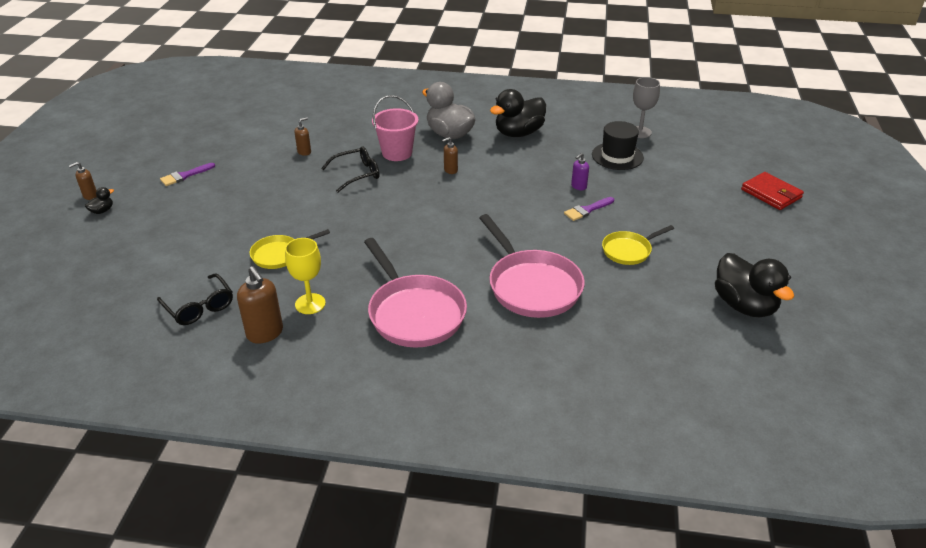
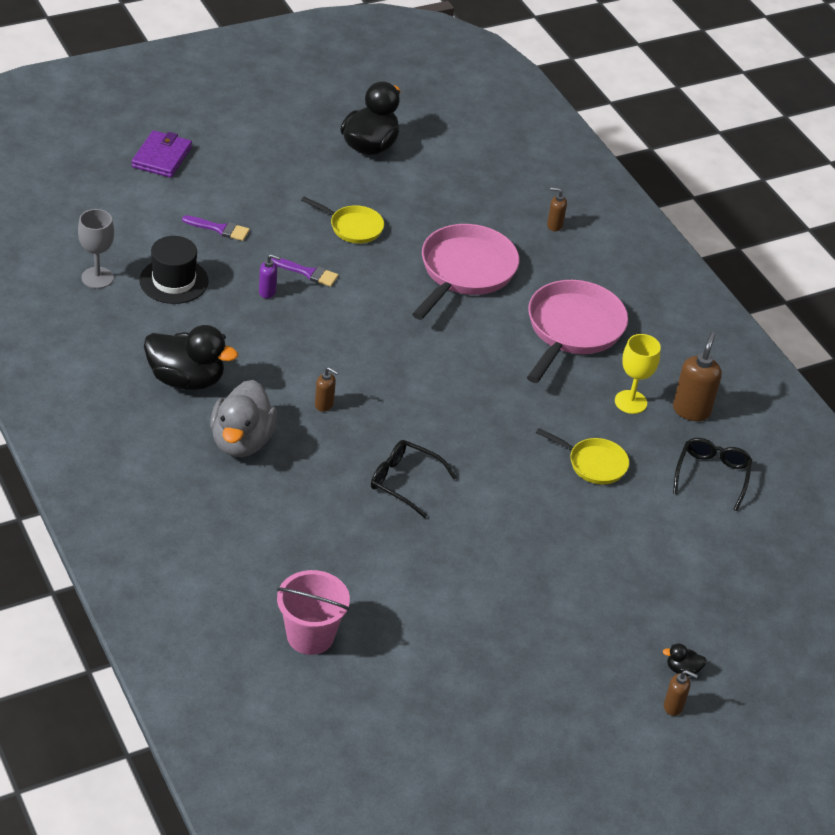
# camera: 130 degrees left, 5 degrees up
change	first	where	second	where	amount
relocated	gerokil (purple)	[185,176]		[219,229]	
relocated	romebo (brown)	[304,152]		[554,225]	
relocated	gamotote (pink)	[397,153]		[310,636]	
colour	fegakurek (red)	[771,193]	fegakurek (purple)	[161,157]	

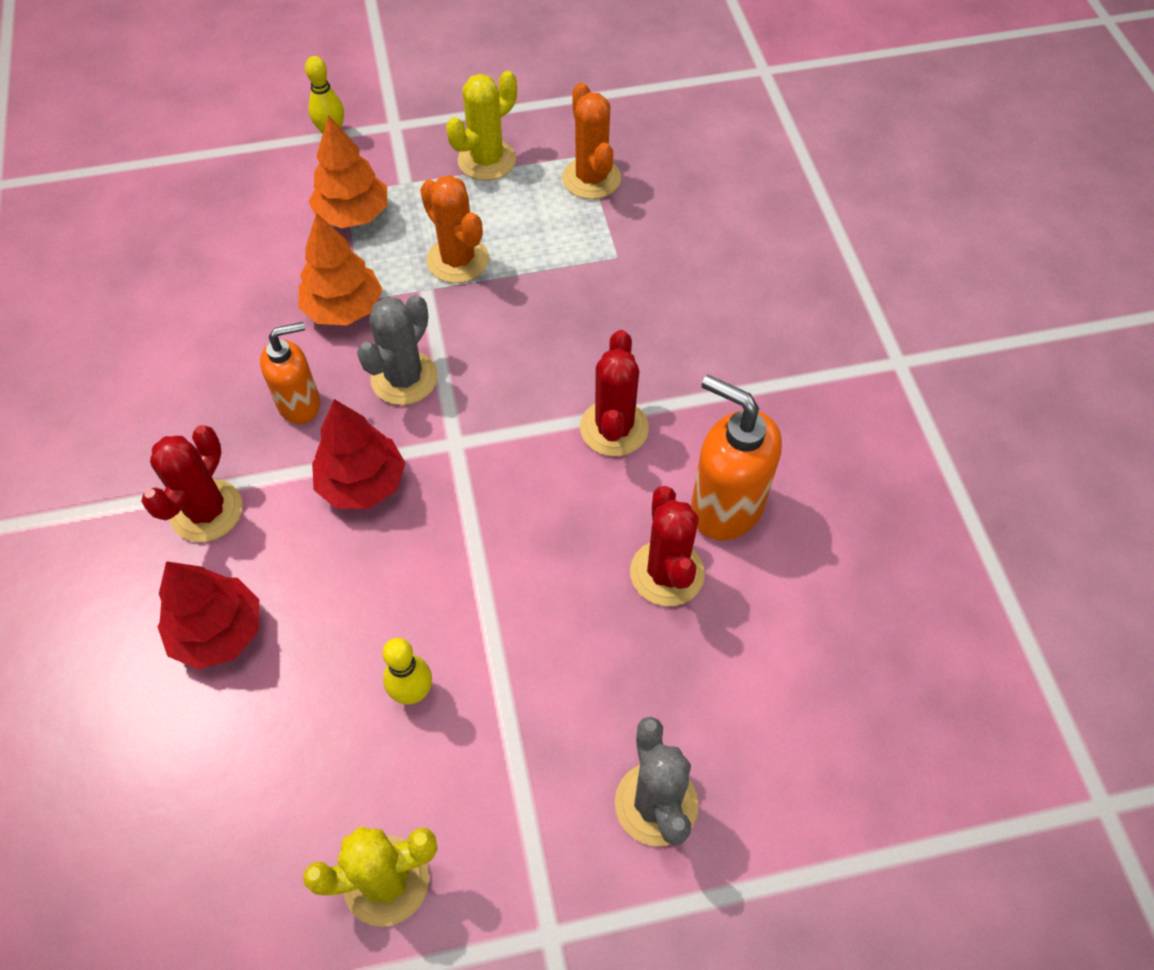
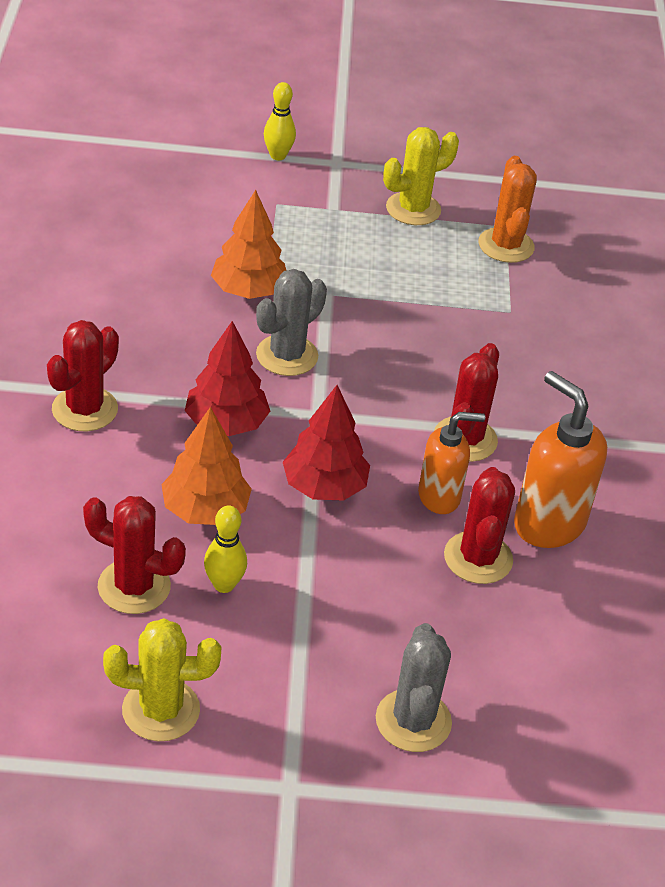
# camera: 10 degrees right, 15 degrees down
change	first	where	second	where	amount
relocated	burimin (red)	[218,632]		[324,487]	
relocated	romebo (orange)	[300,404]		[439,497]	
relocated	burimin (orange)	[353,215]		[205,510]	
missing	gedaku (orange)	[458,260]			
appeared			gedaku (red)	[134,586]	

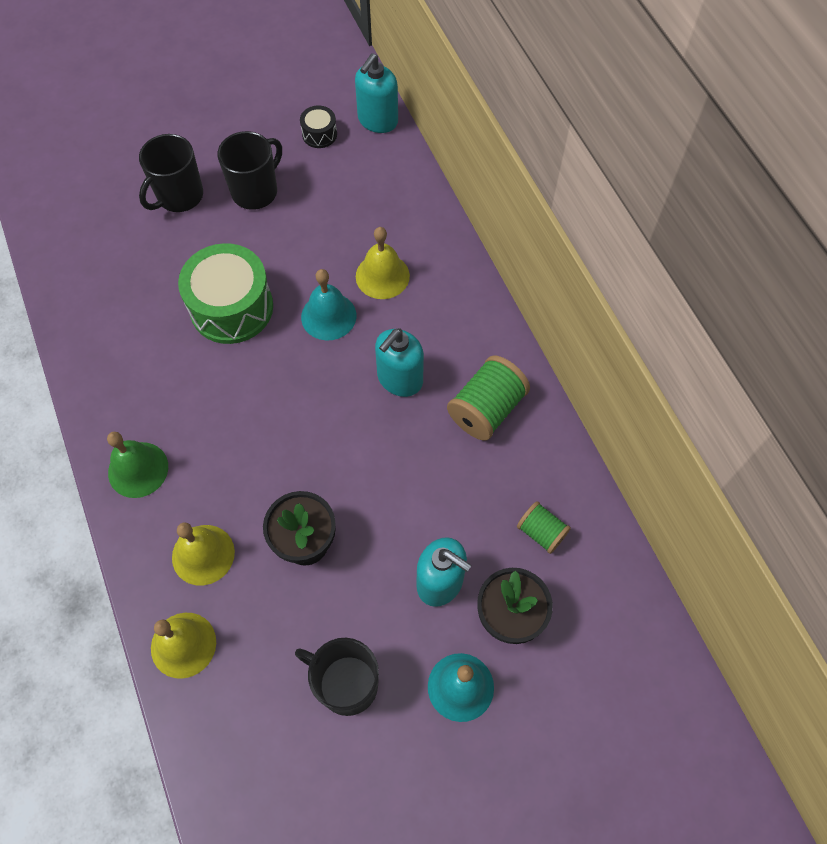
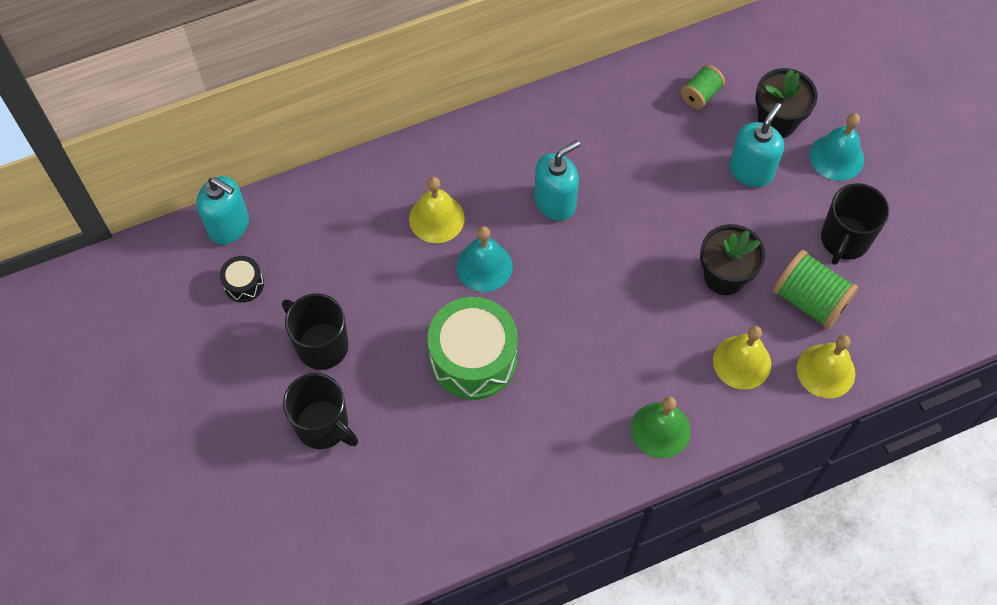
# camera: 90 degrees left, 0 degrees up
change	first	where	second	where	amount
spun	romebo (turquoise)	[399,379]		[555,202]	75 degrees counterclockwise
relocated	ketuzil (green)	[486,409]		[809,300]	

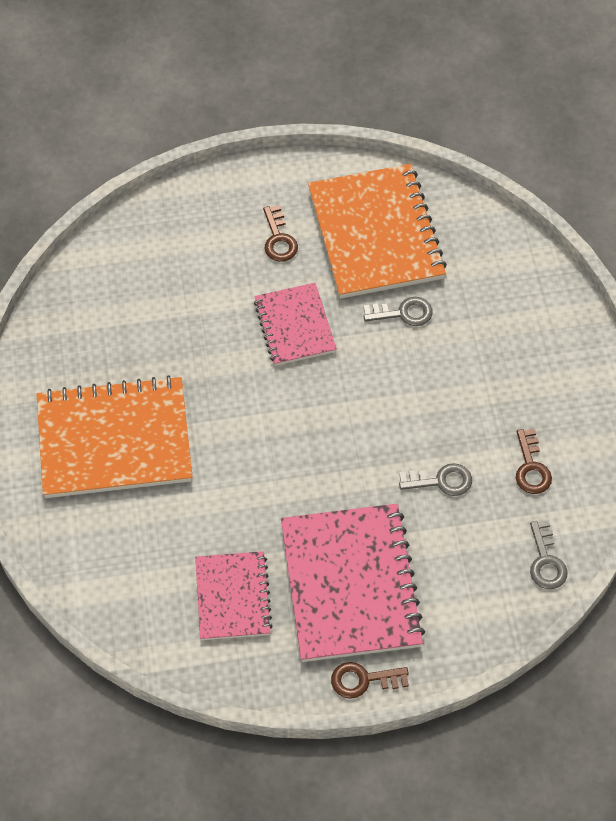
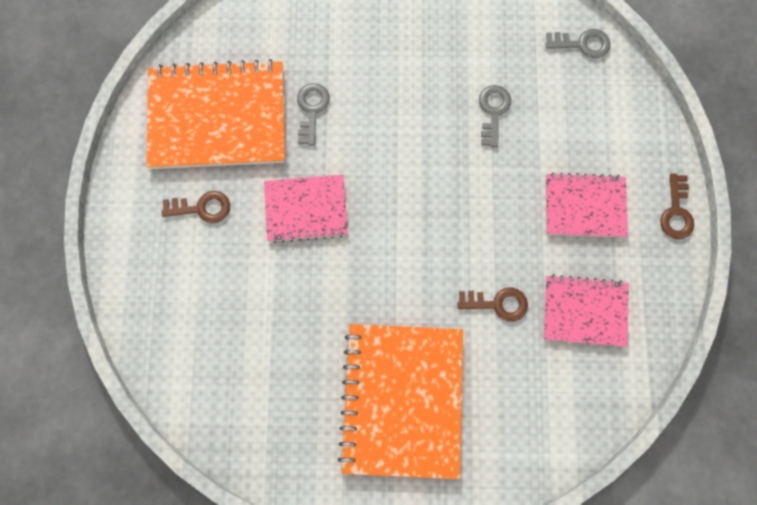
# camera: 80 degrees left, 15 degrees up
change	first	where	second	where	amount
size	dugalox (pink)	[351,584]		[585,206]	x0.58
relocated	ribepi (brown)	[531,467]		[498,304]	

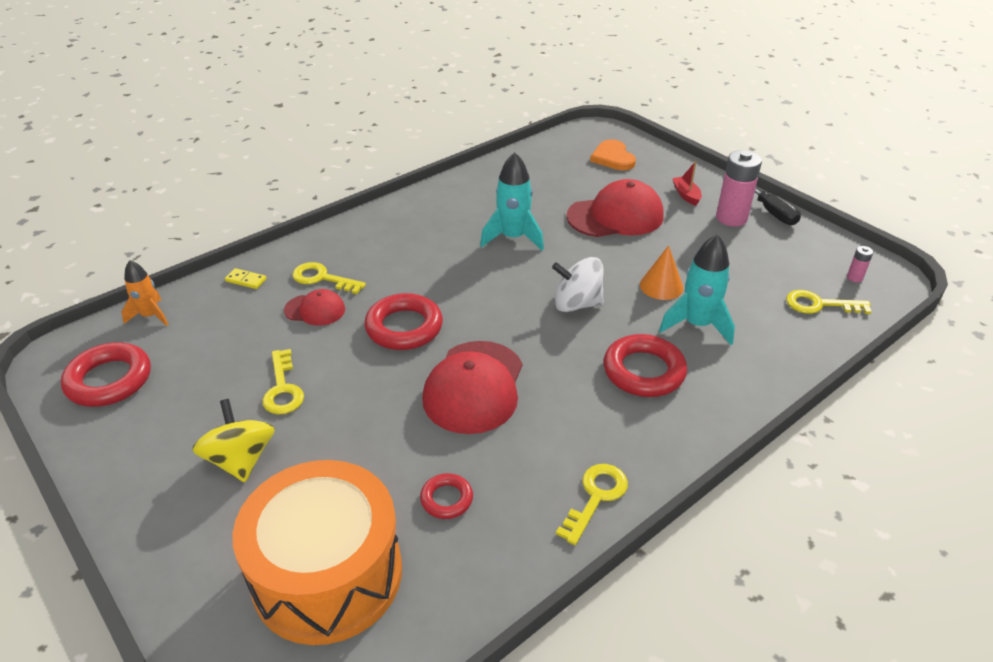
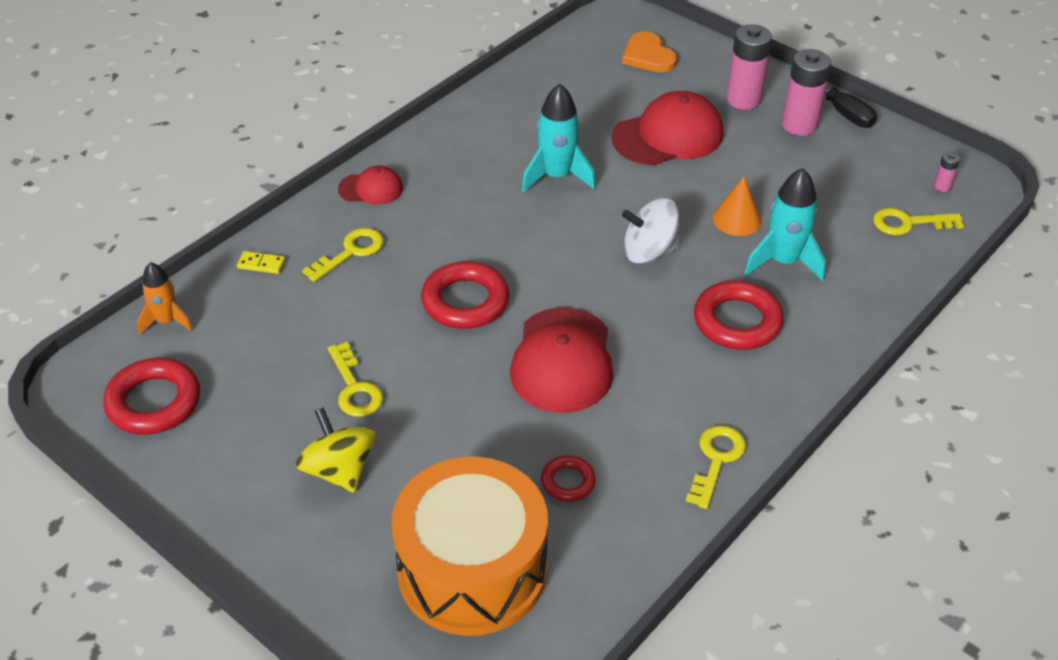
# camera: 10 degrees left, 5 degrees up
change	first	where	second	where	amount
relocated	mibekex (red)	[315,310]		[371,188]	
spun	ribepi (yellow)	[322,278]		[351,252]	120 degrees clockwise
exchanged	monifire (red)	[686,195]	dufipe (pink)	[743,99]	

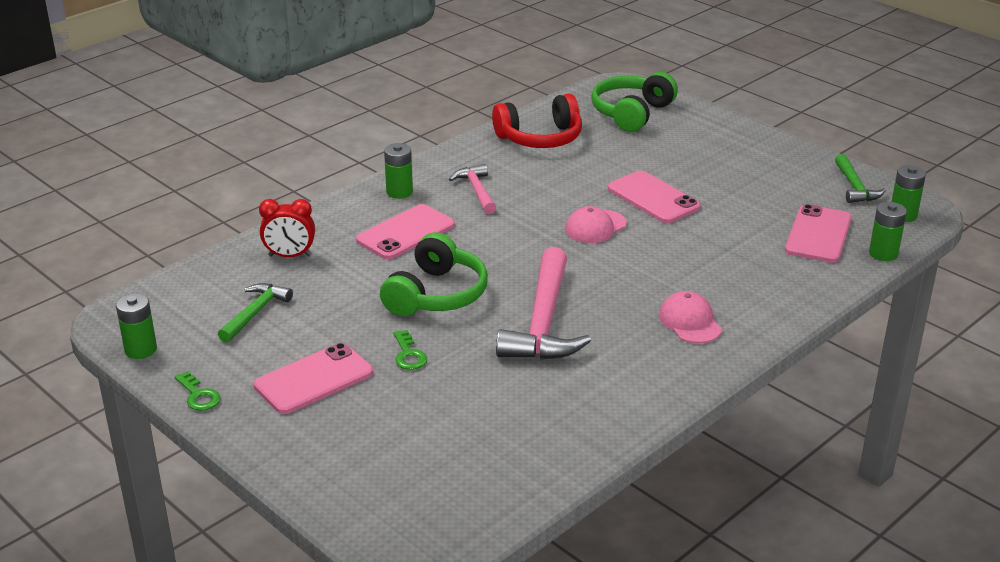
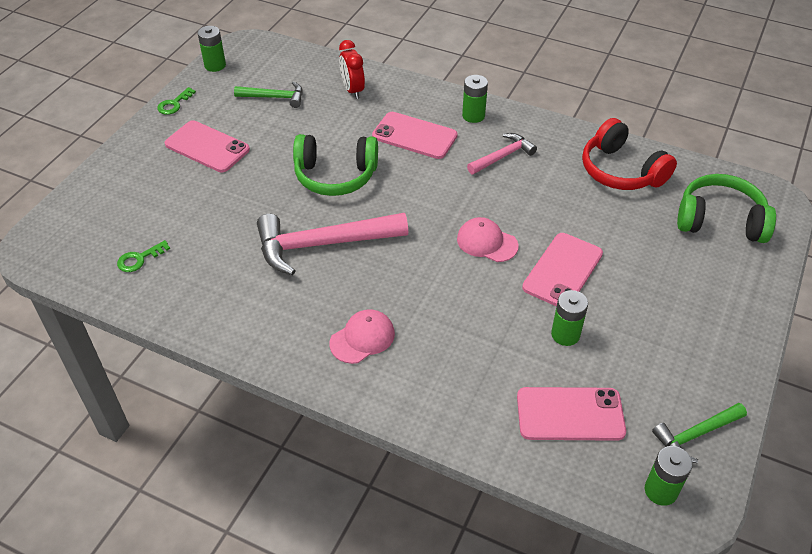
# camera: 70 degrees right, 15 degrees up
change	first	where	second	where	amount
relocated	ribepi (green)	[409,355]		[139,259]	
relocated	dufipe (green)	[883,253]		[565,334]	

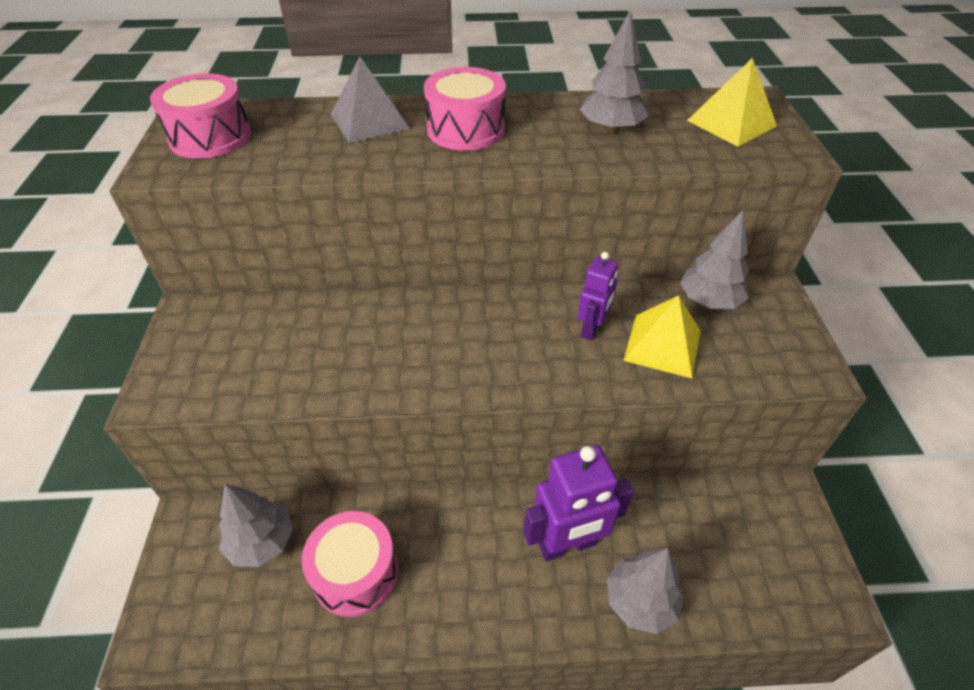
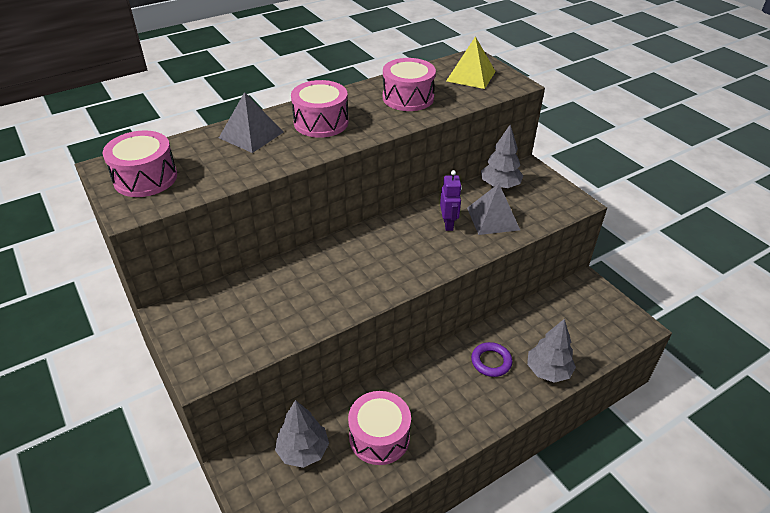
# camera: 30 degrees left, 5 degrees down
change	first	where	second	where	amount
exchanged	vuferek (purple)	[567,545]	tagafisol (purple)	[491,361]	
exchanged	burimin (grey)	[611,129]	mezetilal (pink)	[408,98]	
colour	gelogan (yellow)	[662,345]	gelogan (grey)	[493,218]	

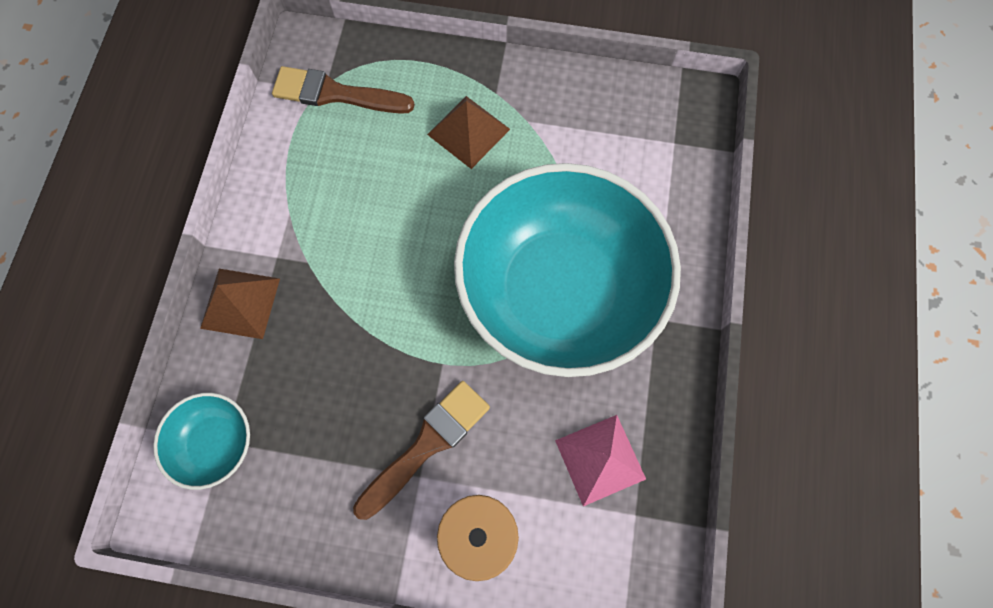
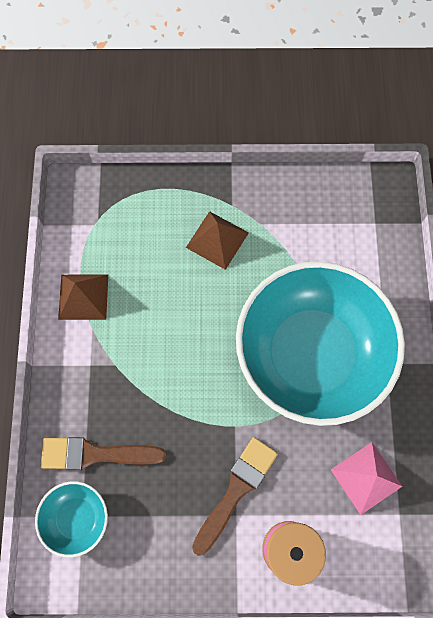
# camera: 10 degrees left, 0 degrees up
change	first	where	second	where	amount
relocated	gelogan (brown)	[240,303]		[83,296]	
relocated	gerokil (brown)	[335,94]		[95,454]	

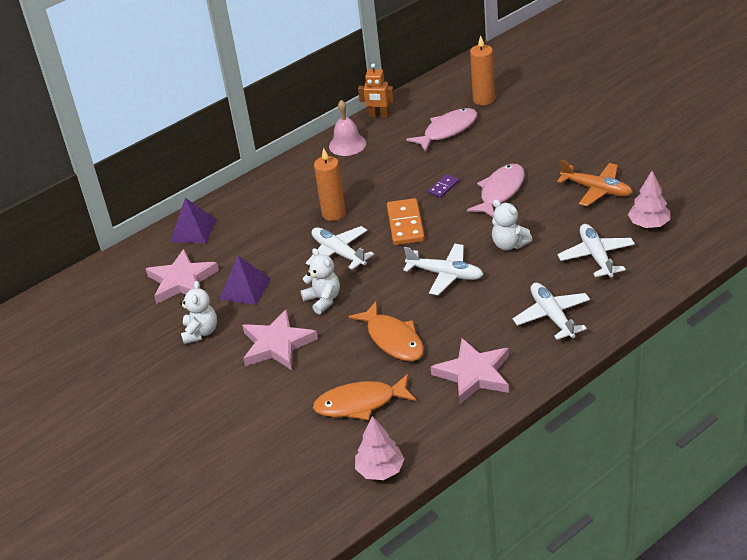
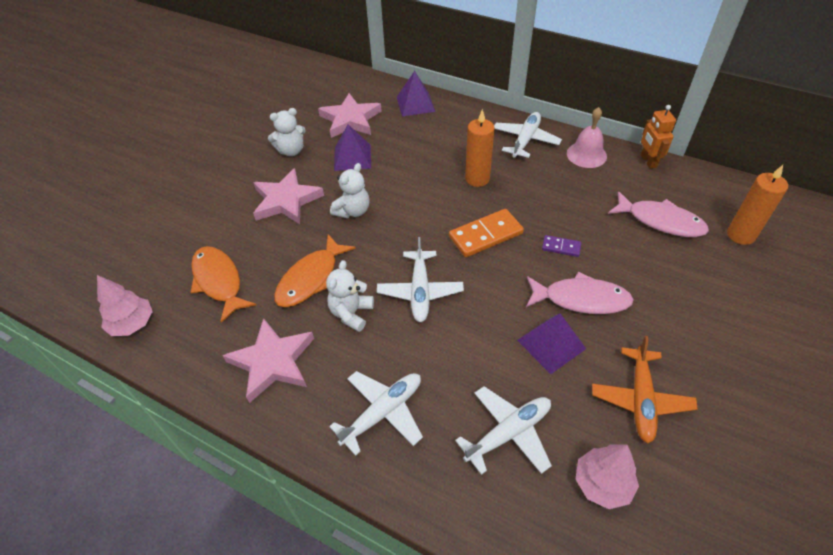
# camera: 65 degrees right, 10 degrees up
change	first	where	second	where	amount
relocated	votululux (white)	[338,253]		[525,140]	
relocated	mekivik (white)	[509,244]		[351,313]	
appeared			gelogan (purple)	[551,344]	

